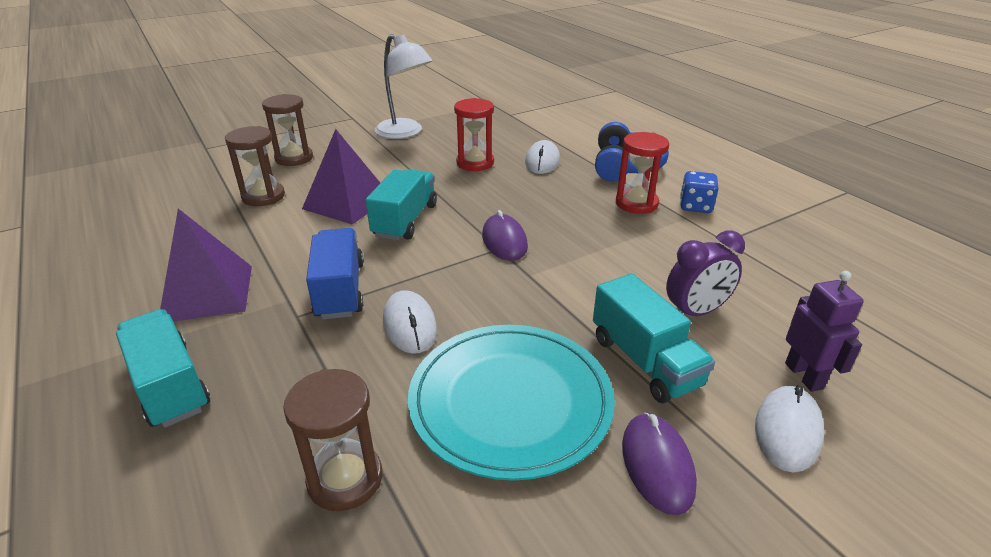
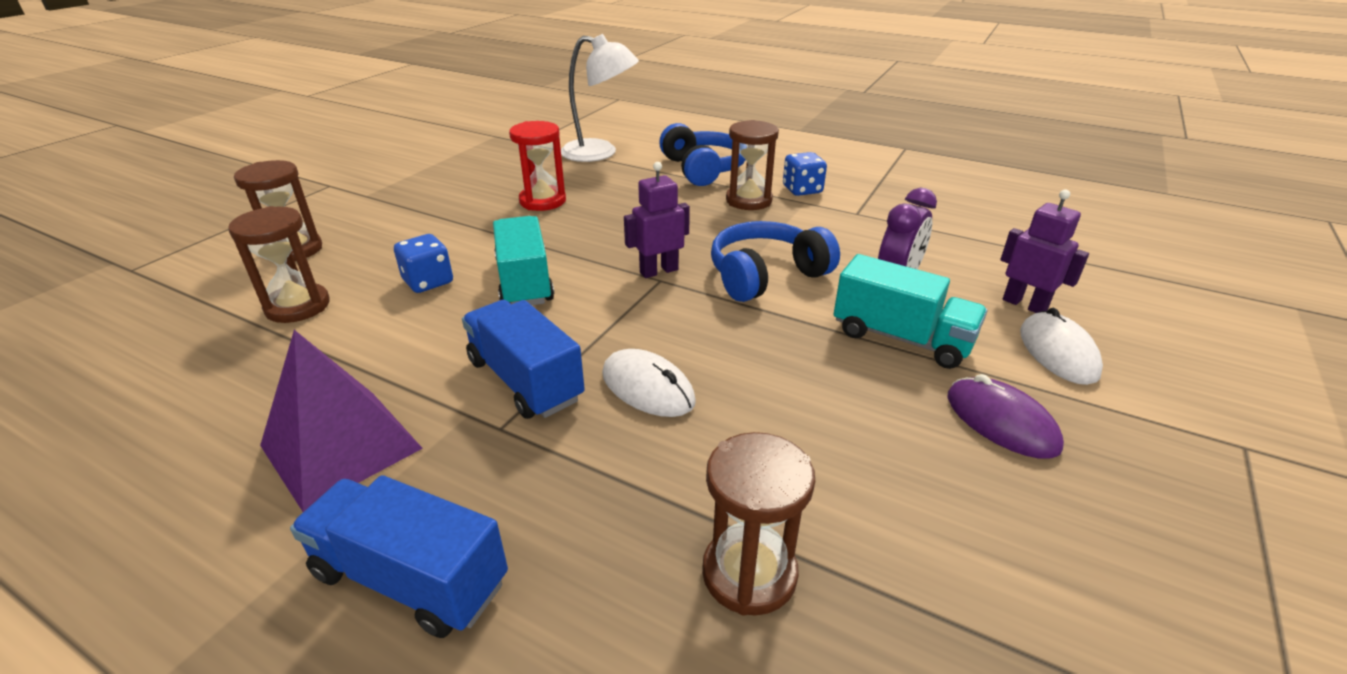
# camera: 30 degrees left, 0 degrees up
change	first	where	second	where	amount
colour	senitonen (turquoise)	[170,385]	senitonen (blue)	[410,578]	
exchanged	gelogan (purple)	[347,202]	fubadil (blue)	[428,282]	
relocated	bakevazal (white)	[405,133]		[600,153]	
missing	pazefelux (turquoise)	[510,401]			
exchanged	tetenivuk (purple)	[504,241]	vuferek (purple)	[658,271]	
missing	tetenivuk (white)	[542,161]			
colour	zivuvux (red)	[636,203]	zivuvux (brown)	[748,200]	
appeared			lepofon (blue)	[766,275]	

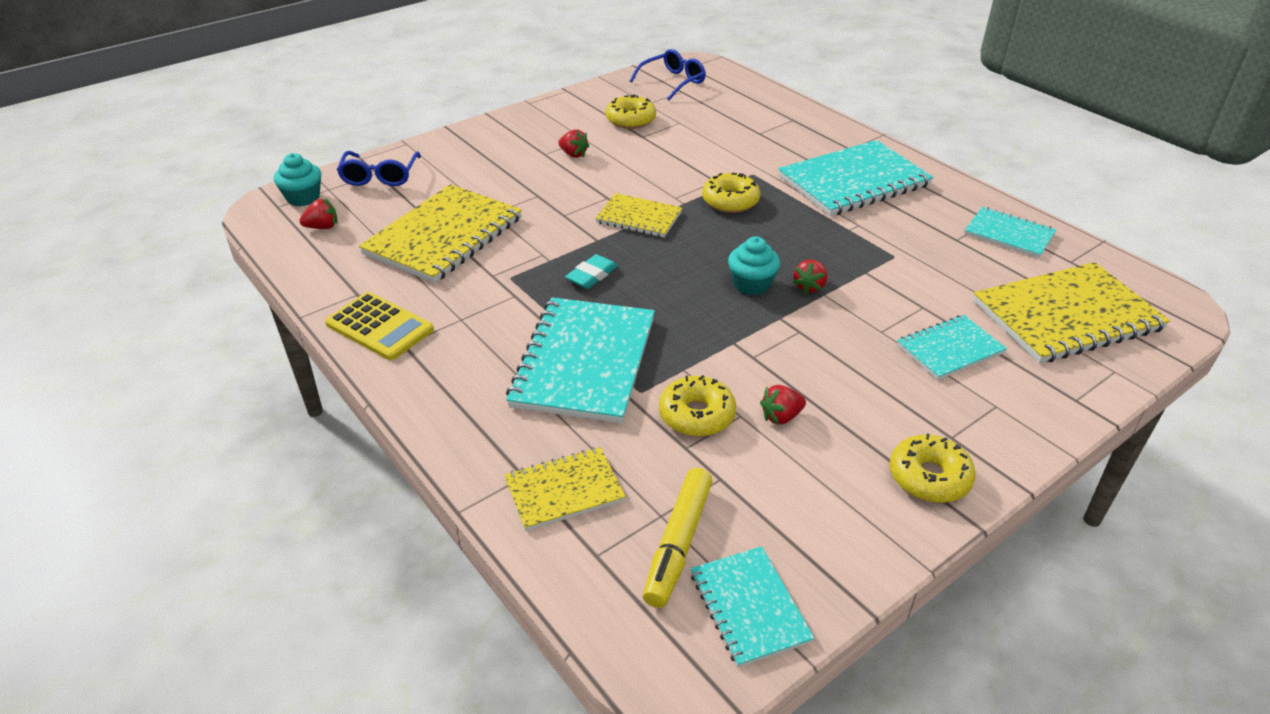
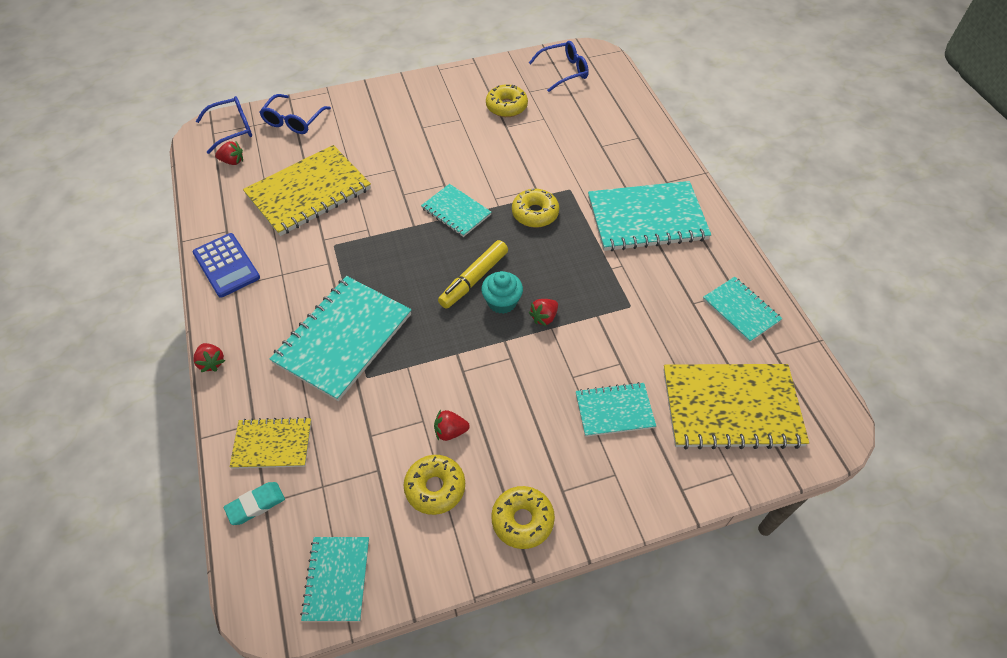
# camera: 20 degrees right, 15 degrees up
change	first	where	second	where	amount
exchanged	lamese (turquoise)	[303,198]	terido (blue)	[233,129]	
colour	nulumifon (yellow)	[379,327]	nulumifon (blue)	[226,265]	
relocated	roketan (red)	[573,154]		[212,362]	
relocated	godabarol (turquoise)	[592,275]		[256,504]	
colour	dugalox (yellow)	[639,217]	dugalox (turquoise)	[456,211]	
relocated	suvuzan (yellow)	[678,543]		[474,279]	
relocated	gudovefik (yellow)	[696,415]		[435,488]	

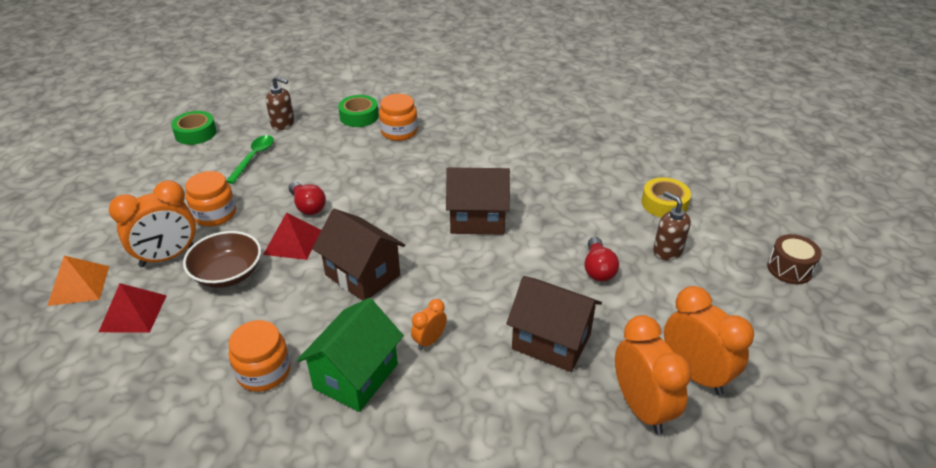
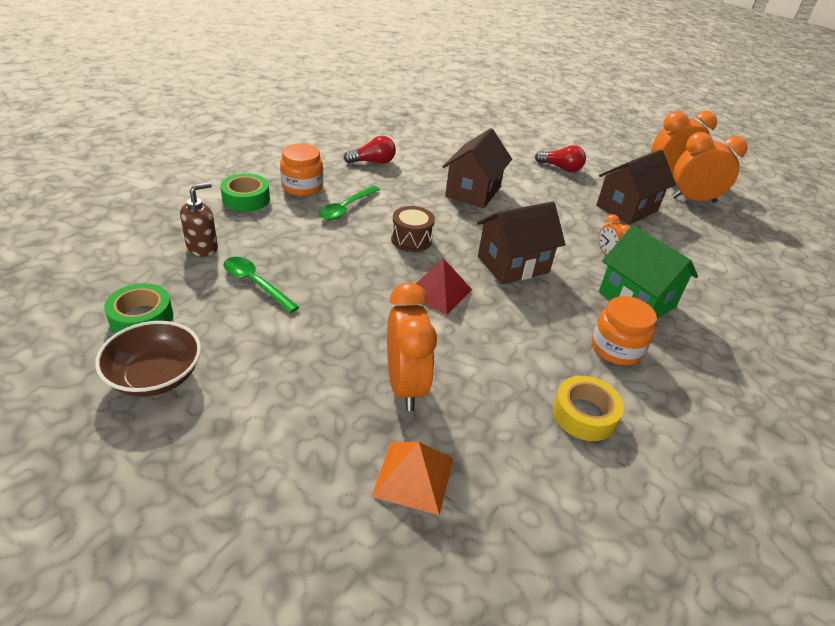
# camera: 70 degrees left, 0 degrees up
change	first	where	second	where	amount
missing	gelogan (red)	[133,313]			
relocated	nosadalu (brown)	[228,274]		[155,376]	
missing	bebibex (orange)	[215,214]			
relocated	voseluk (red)	[308,206]		[373,162]	
relocated	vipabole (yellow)	[664,203]		[584,414]	
missing	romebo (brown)	[667,251]			
relocated	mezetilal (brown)	[789,269]		[411,239]	
appeared			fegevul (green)	[346,208]	

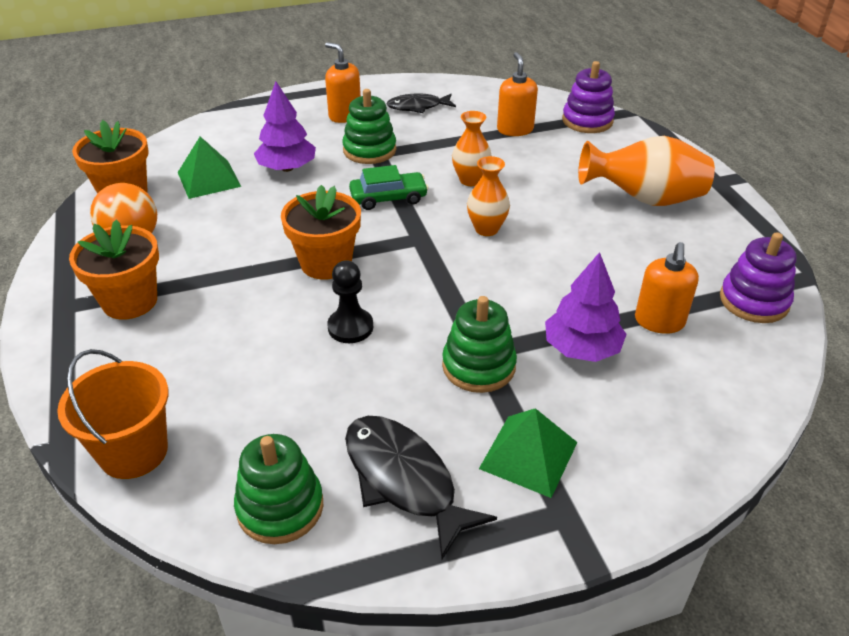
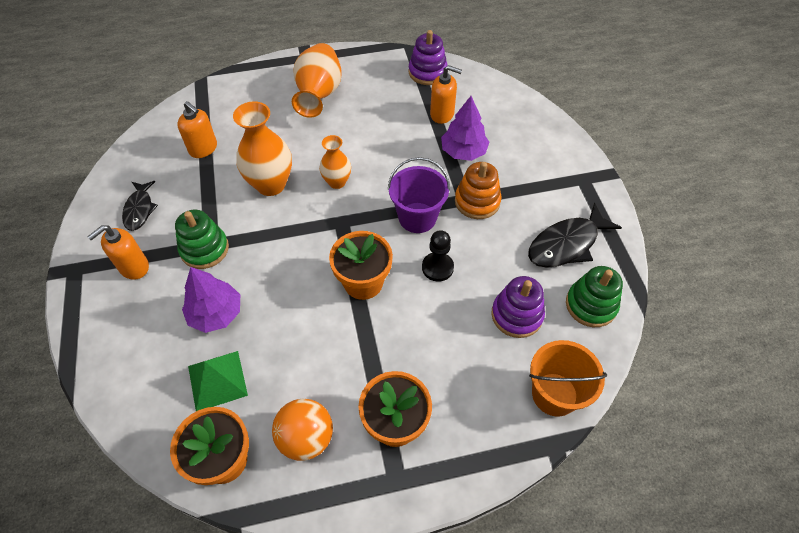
# camera: 85 degrees left, 15 degrees up
change	first	where	second	where	amount
missing	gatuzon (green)	[388,198]			
colour	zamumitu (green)	[478,366]	zamumitu (orange)	[477,201]	
size	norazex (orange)	[470,180]		[271,184]	x1.68
missing	gelogan (green)	[528,455]			
spun	romebo (orange)	[515,129]		[203,149]	135 degrees counterclockwise
relocated	zamumitu (purple)	[587,121]		[516,315]	
appeared			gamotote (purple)	[417,217]	

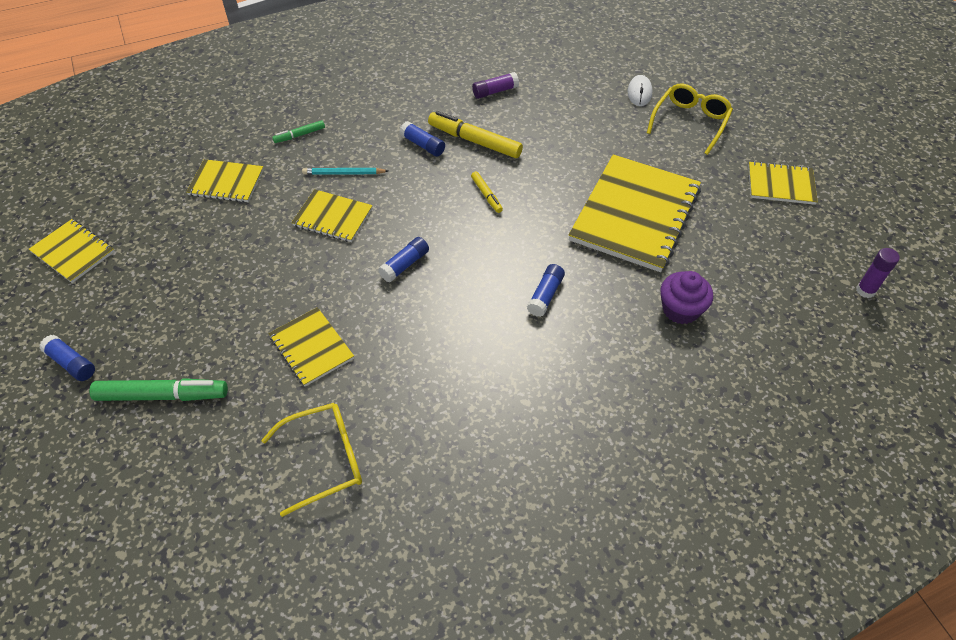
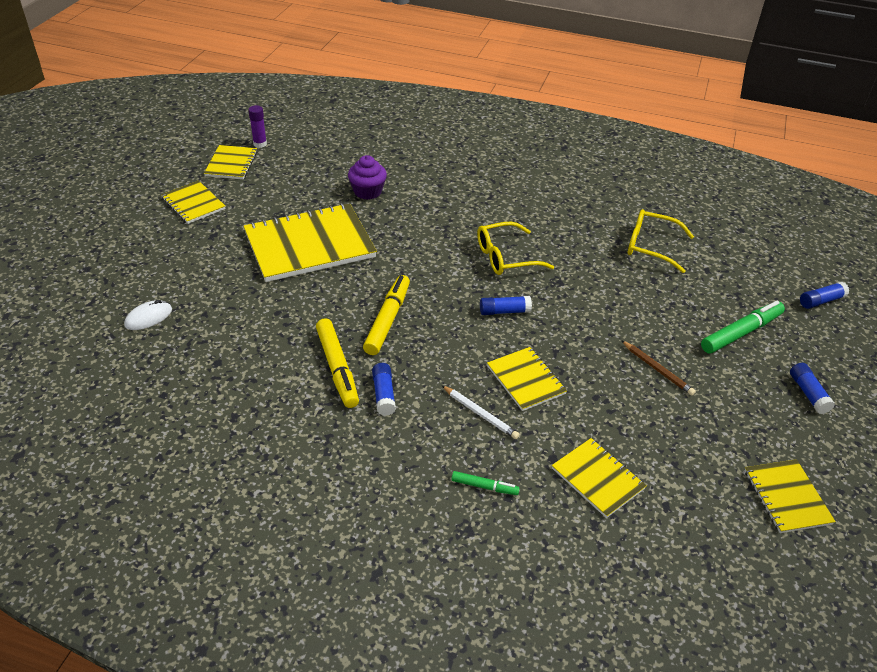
# camera: 140 degrees left, 10 degrees down
change	first	where	second	where	amount
spun	suvuzan (green)	[162,395]		[741,333]	105 degrees clockwise
relocated	dugalox (yellow)	[311,348]		[231,164]	
colour	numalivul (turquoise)	[343,173]	numalivul (white)	[480,414]	
size	suvuzan (yellow)	[486,195]		[388,320]	x1.91
missing	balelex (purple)	[495,91]			
relocated	balelex (blue)	[545,295]		[821,301]	
relocated	terido (yellow)	[690,122]		[505,257]	
appeared			numalivul (brown)	[657,370]	

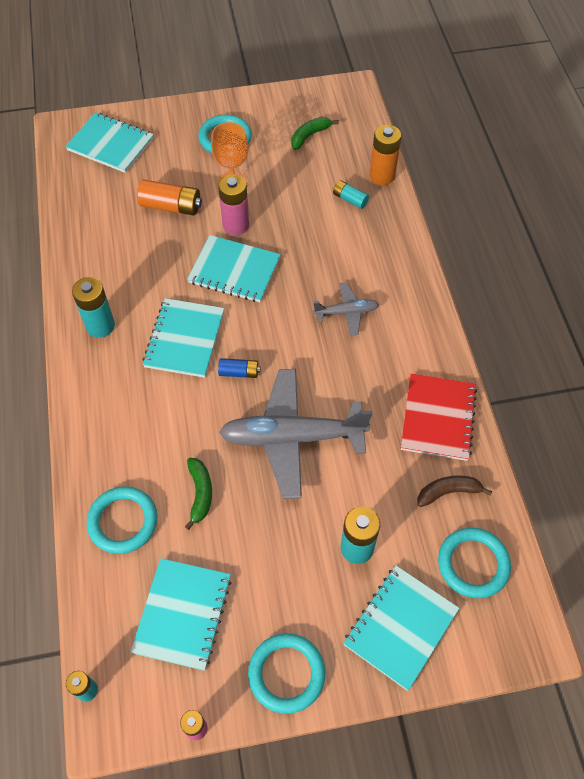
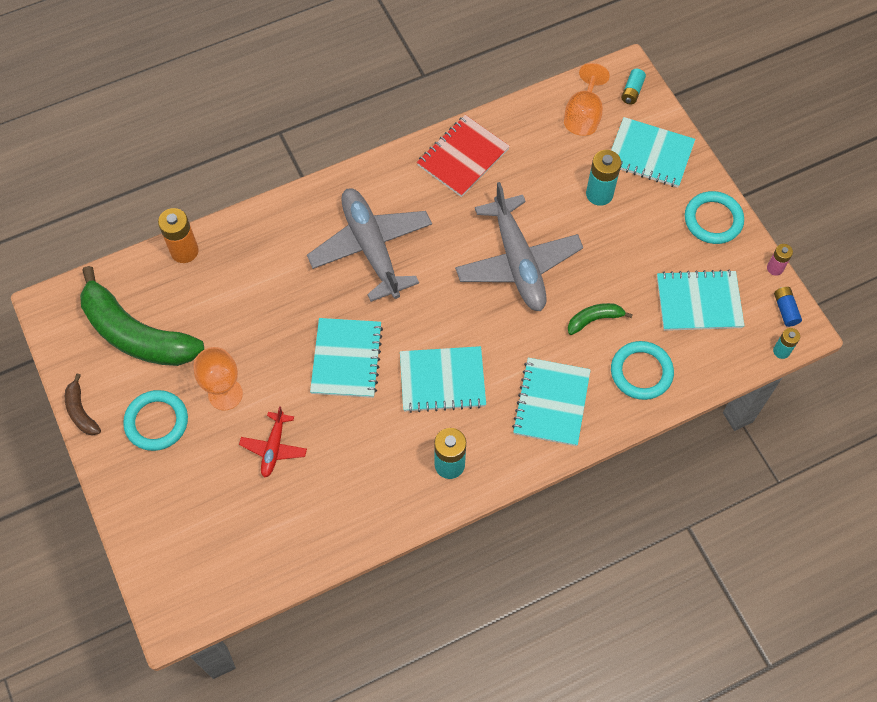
# camera: 105 degrees left, 5 degrees up
change	first	where	second	where	amount
relocated	dugalox (turquoise)	[111,144]		[551,403]	
exchanged	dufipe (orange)	[171,206]	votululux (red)	[274,448]	
missing	dufipe (pink)	[236,225]			
relocated	dufipe (blue)	[239,372]		[785,310]	
size	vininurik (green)	[309,136]		[136,334]	x2.28
size	votululux (grey)	[347,312]		[371,248]	x2.04
relocated	dufipe (turquoise)	[350,199]		[632,91]	
spun	dugalox (red)	[438,418]		[463,157]	45 degrees counterclockwise
relocated	vininurik (brown)	[448,492]		[81,411]	
exchanged	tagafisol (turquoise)	[473,564]	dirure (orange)	[583,116]	

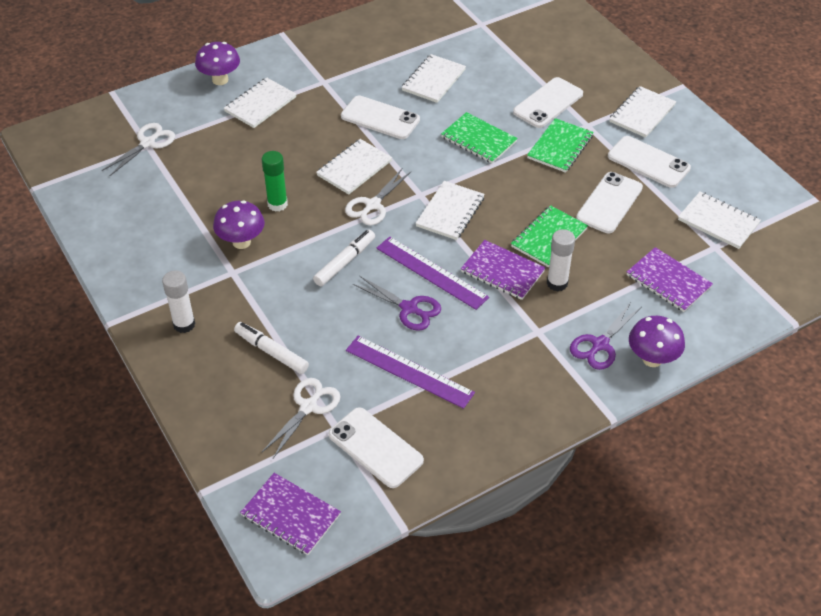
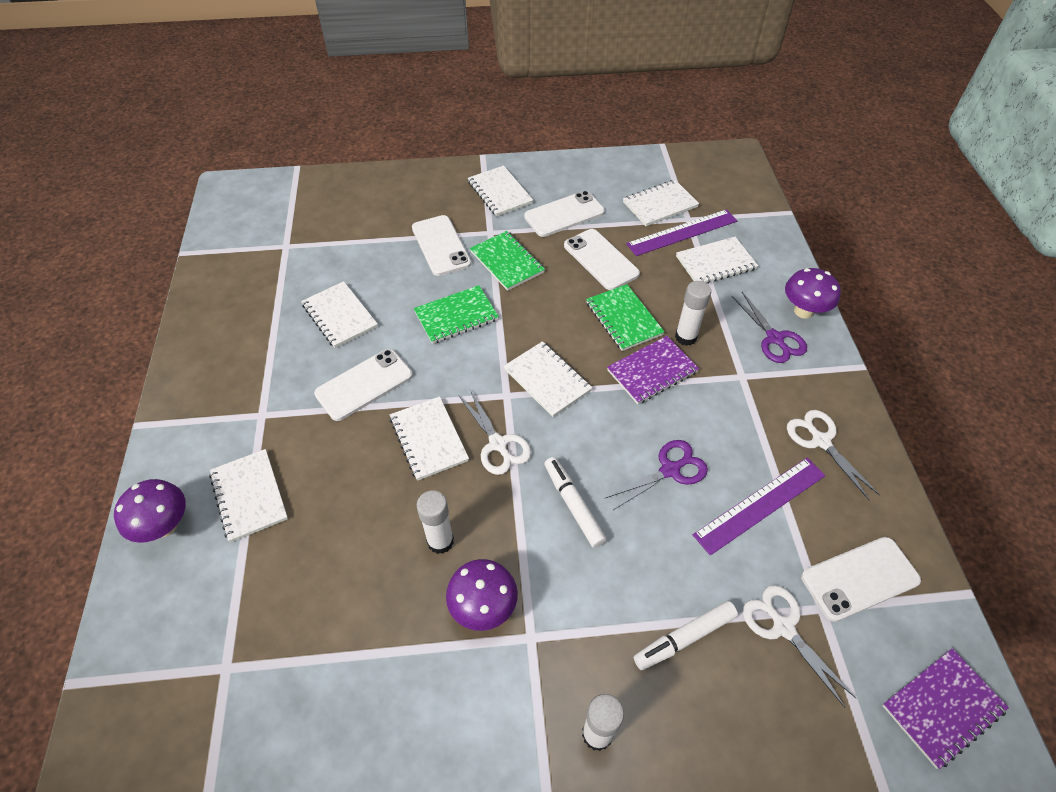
# camera: 65 degrees left, 5 degrees up
change	first	where	second	where	amount
relocated	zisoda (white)	[148,143]		[821,441]	
colour	balelex (green)	[277,204]	balelex (white)	[440,541]	
relocated	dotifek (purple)	[431,272]		[682,232]	
colour	dugalox (purple)	[668,281]	dugalox (white)	[715,263]	

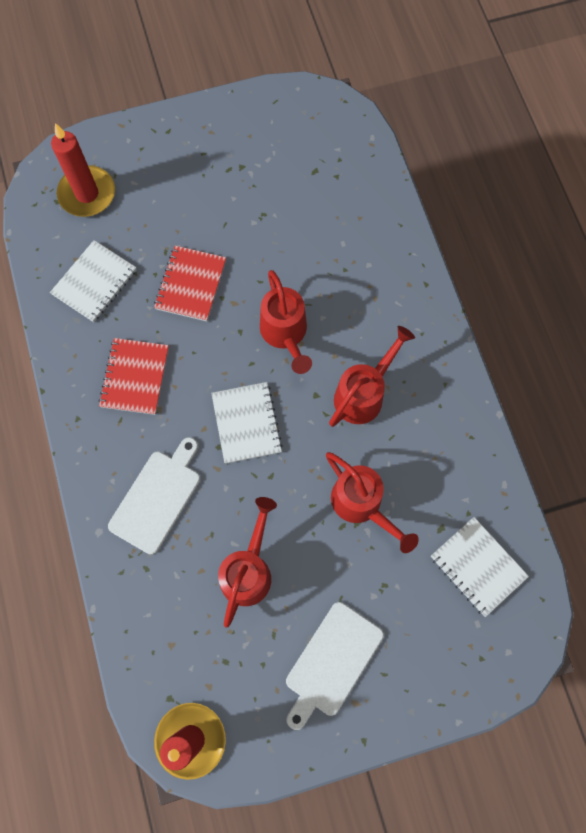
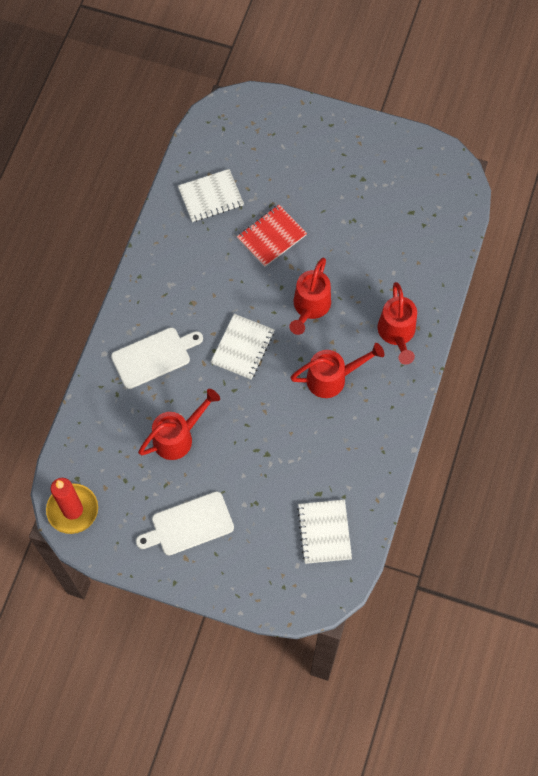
# camera: 35 degrees right, 5 degrees down
change	first	where	second	where	amount
missing	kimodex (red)	[87,194]			
missing	dugalox (red)	[135,377]			
relocated	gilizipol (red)	[361,504]		[397,333]	

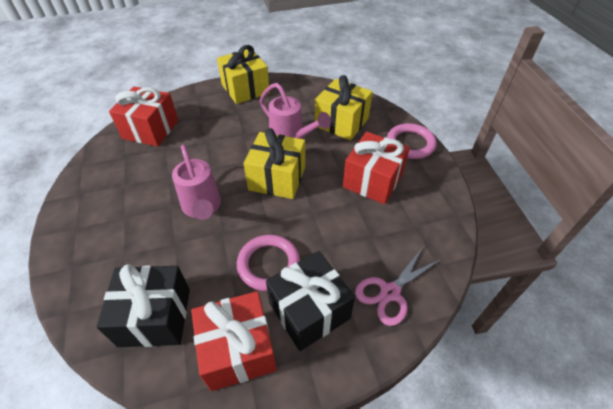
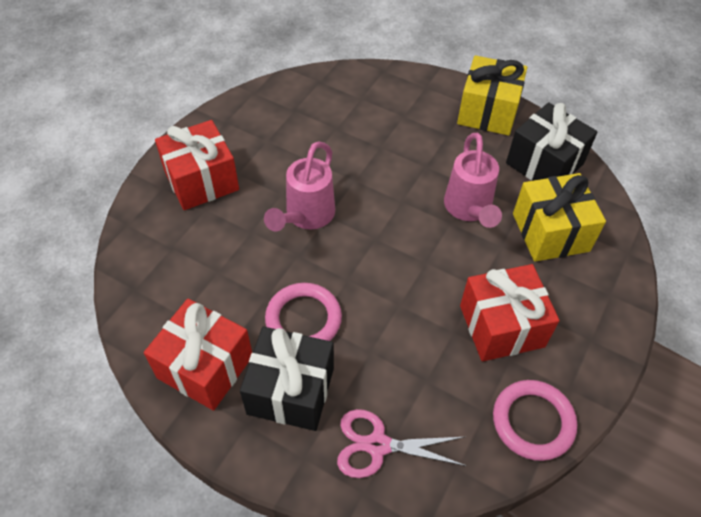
# camera: 45 degrees right, 5 degrees up
change	first	where	second	where	amount
relocated	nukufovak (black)	[155,317]		[544,163]	
relocated	nukufovak (red)	[150,129]		[201,180]	
missing	nukufovak (yellow)	[277,178]			
relocated	tagafisol (pink)	[410,144]		[533,422]	

